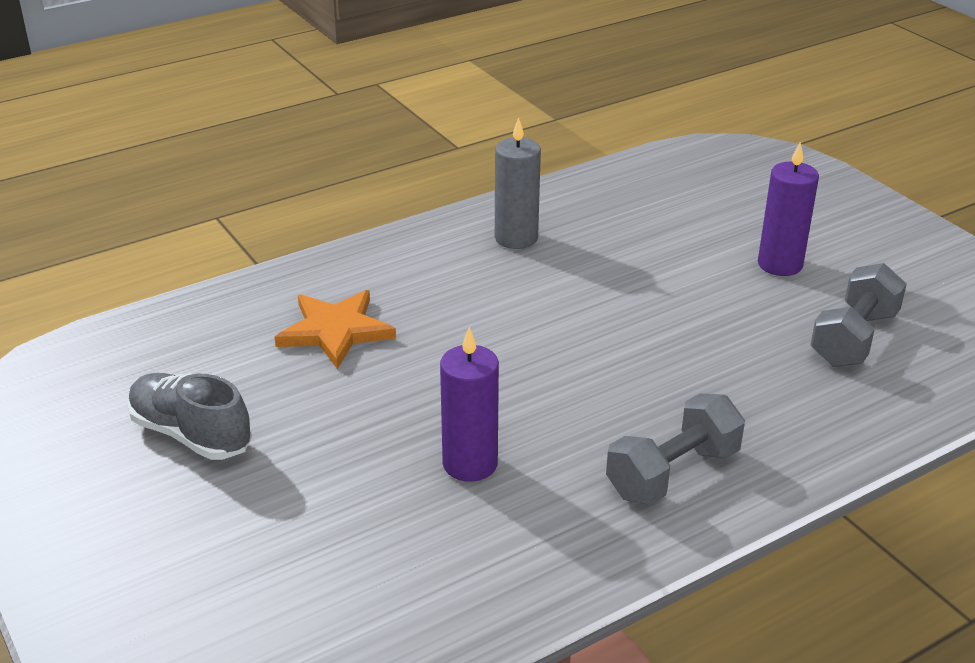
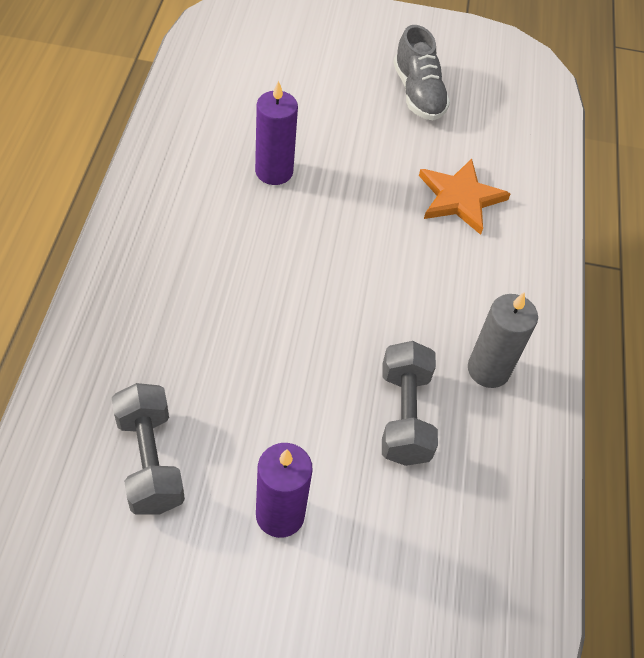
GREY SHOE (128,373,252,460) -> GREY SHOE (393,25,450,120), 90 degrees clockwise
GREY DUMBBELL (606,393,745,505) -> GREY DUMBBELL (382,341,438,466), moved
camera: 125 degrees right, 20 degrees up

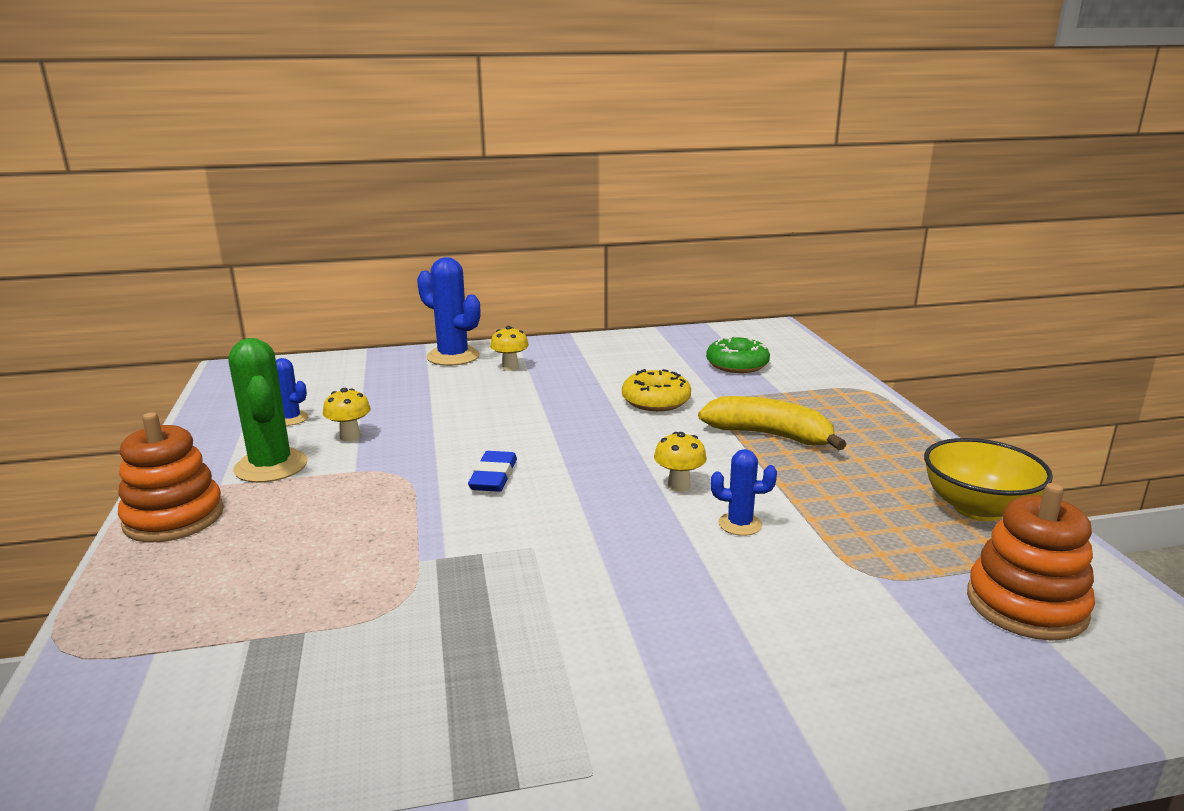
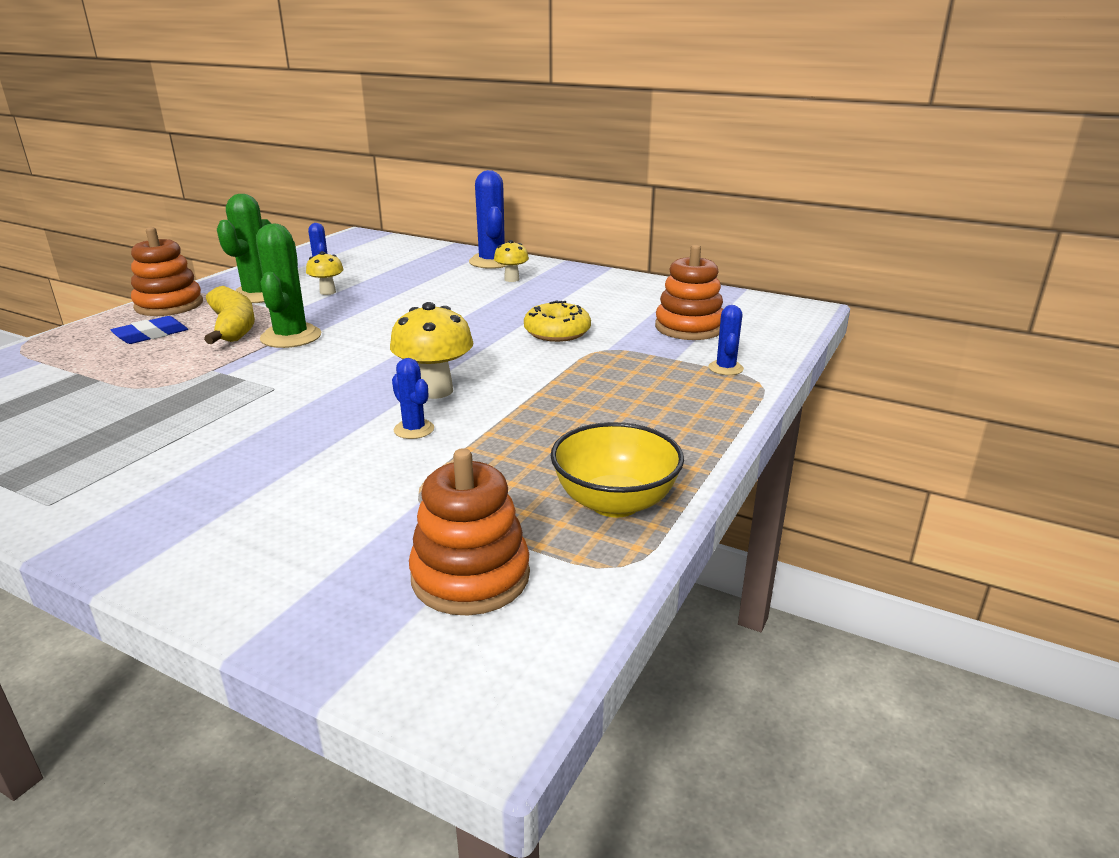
BLUE ERASER (468,451,517,492) -> BLUE ERASER (111,316,188,344), moved
YELLOW MUSHROOM (654,432,707,492) -> YELLOW MUSHROOM (390,302,474,399), x1.68
YELLOW BANANA (698,396,846,450) -> YELLOW BANANA (204,286,255,344), moved
GREEN DONUT (706,336,770,373) -> ORANGE STACKING TOY (655,244,723,340)
none -> GREEN CACTUS (256,223,322,348)
none -> BLUE CACTUS (708,305,744,375)
camera: 40 degrees right, 5 degrees up

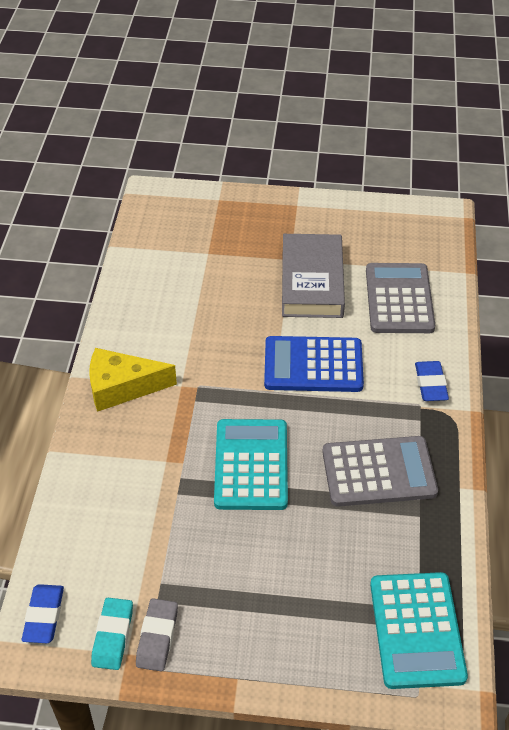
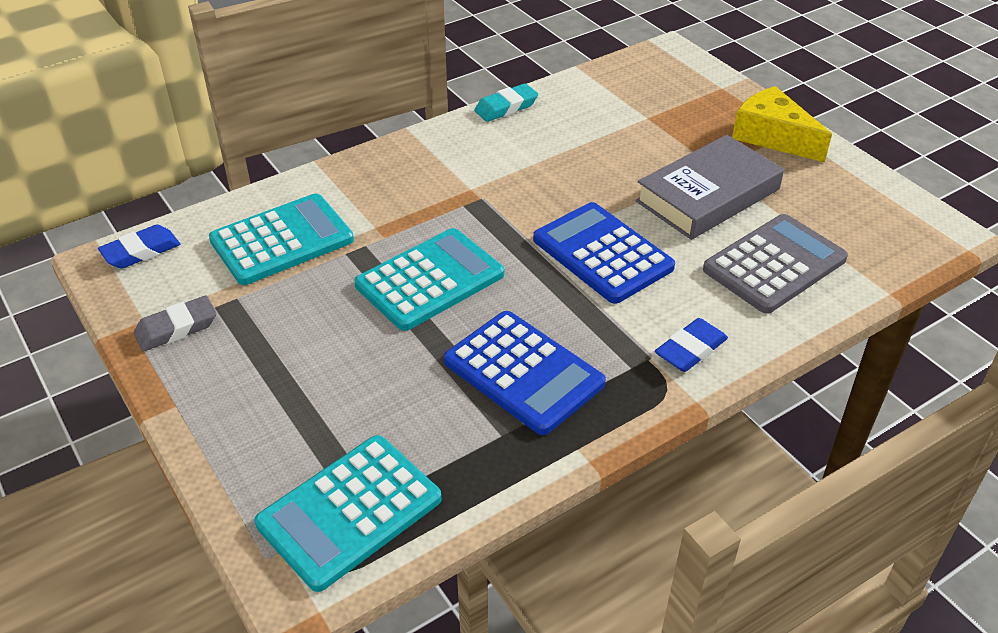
YELLOW CHEESE (89,348,177,412) -> YELLOW CHEESE (732,86,832,162), moved
TURQUOISE ERASER (91,598,133,670) -> TURQUOISE ERASER (474,83,538,122), moved
GREY CALCULATOR (322,436,438,507) -> BLUE CALCULATOR (444,311,606,435)
none -> TURQUOISE CALCULATOR (209,193,354,285)
camera: 50 degrees right, 5 degrees down

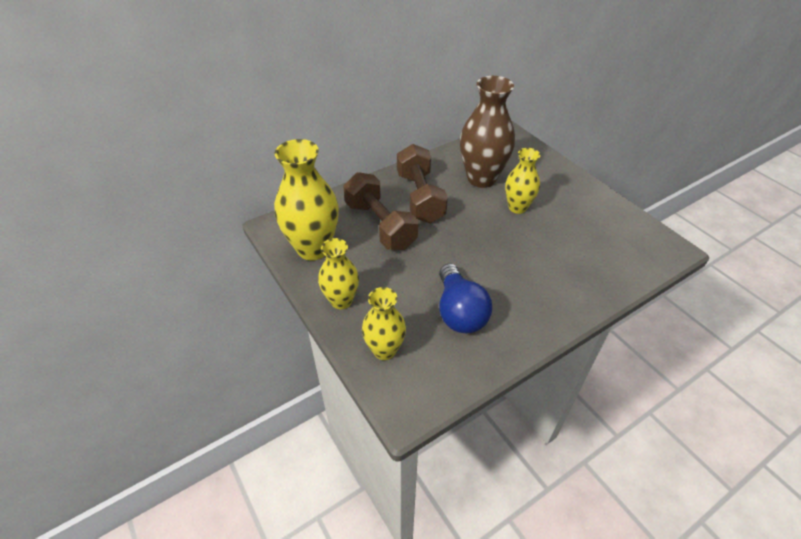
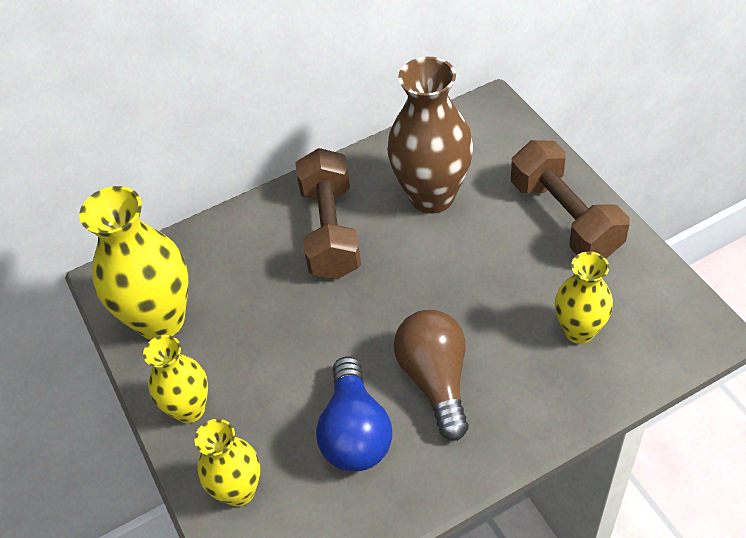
BROWN DUMBBELL (343,172,418,250) -> BROWN DUMBBELL (511,140,630,259), moved
YELLOW VASE (505,148,541,214) -> YELLOW VASE (555,252,613,344), moved
none -> BROWN LIGHT BULB (394,310,469,441)
camera: 10 degrees right, 5 degrees up

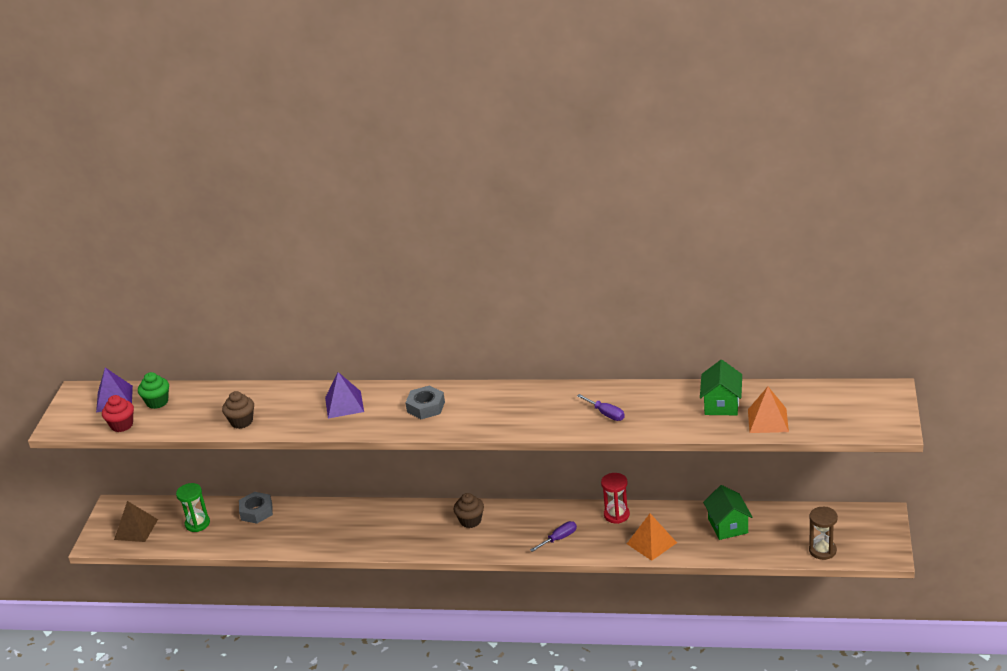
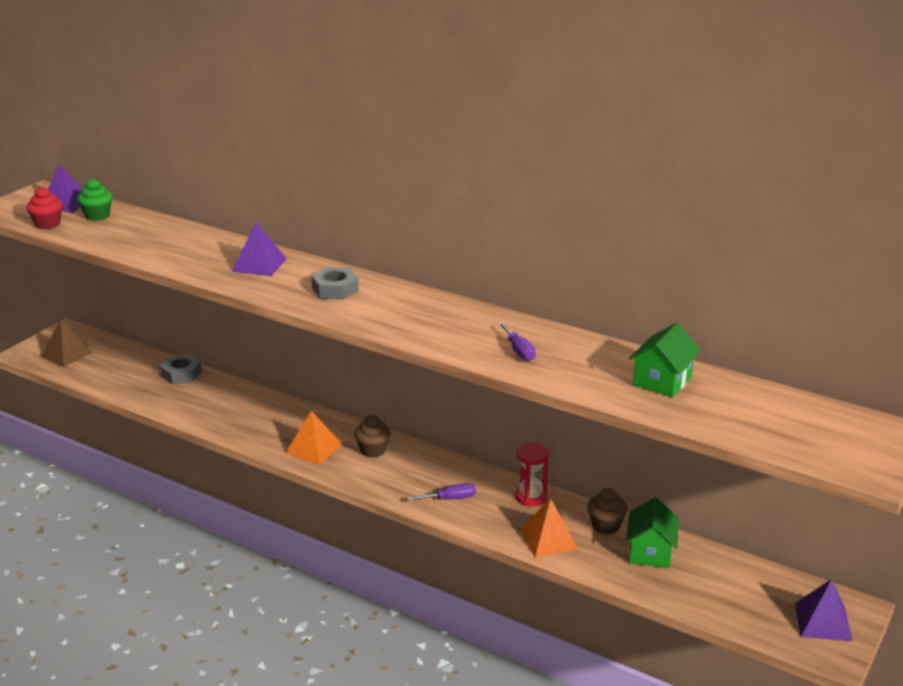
GREEN HOURGLASS (176,483,210,532) -> none
BROWN CUPCAKE (222,391,254,429) -> BROWN CUPCAKE (587,488,627,535), moved
ORANGE PYRAMID (748,387,789,433) -> ORANGE PYRAMID (286,410,342,465), moved
BROWN HOURGLASS (809,507,838,560) -> none
none -> PURPLE PYRAMID (795,579,852,641)
camera: 20 degrees right, 5 degrees down

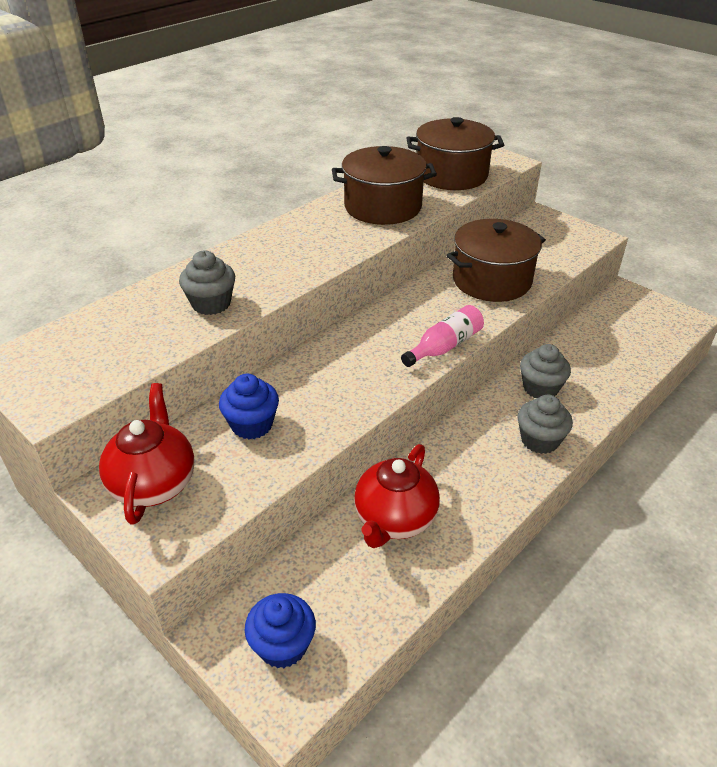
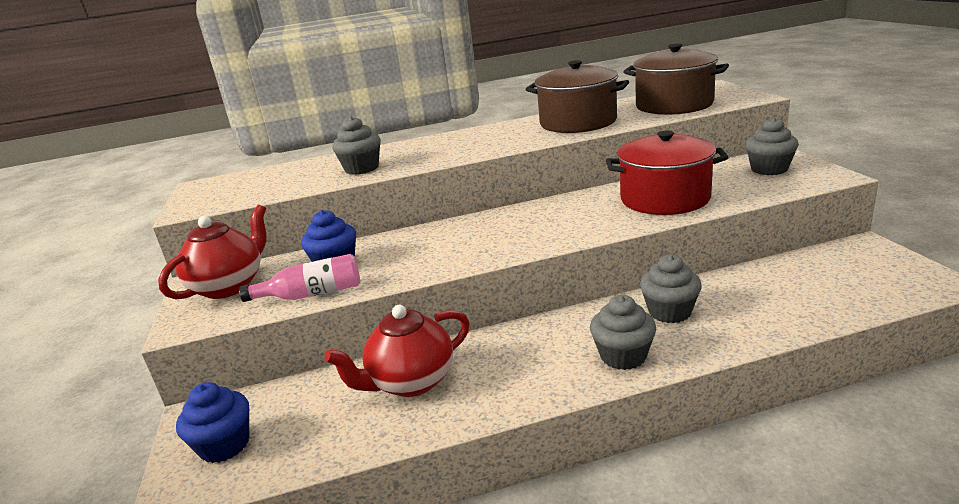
PINK BOTTLE (401,305,484,367) -> PINK BOTTLE (239,254,360,302), moved
BROWN POT (447,219,546,302) -> RED POT (606,131,729,215)
none -> GREY CUPCAKE (746,117,799,175)
camera: 35 degrees right, 15 degrees down

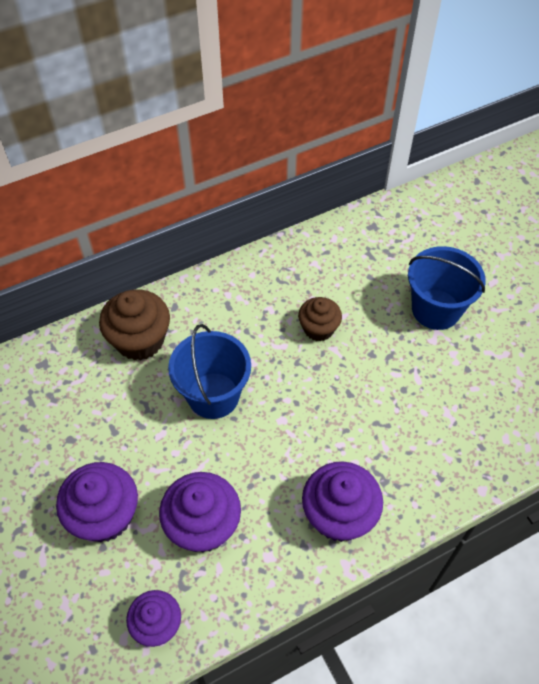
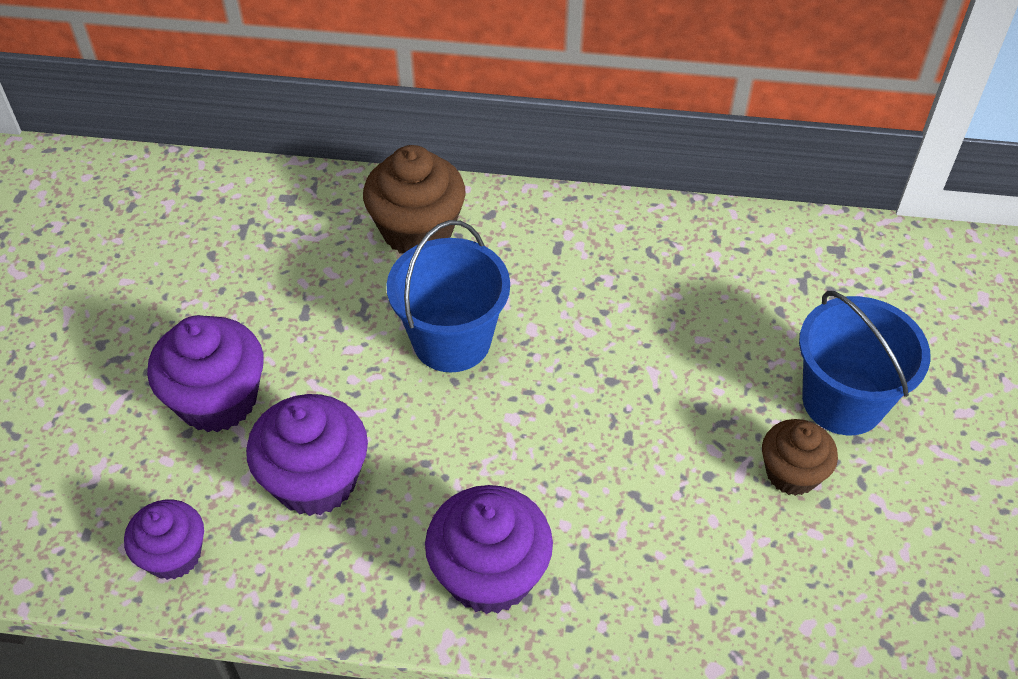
BROWN CUPCAKE (298,297,342,341) -> BROWN CUPCAKE (762,419,838,496), moved
camera: 35 degrees right, 5 degrees down

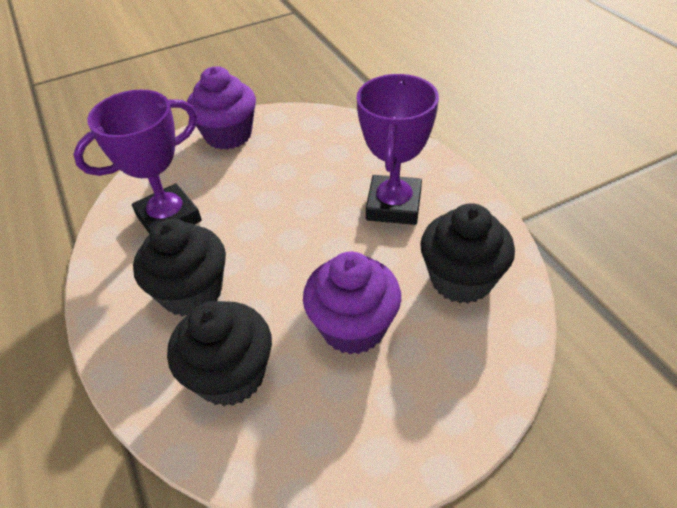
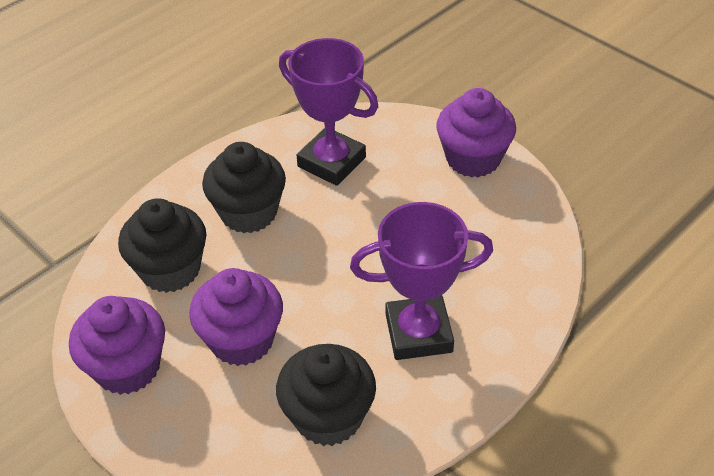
none -> PURPLE CUPCAKE (69,296,165,395)
camera: 70 degrees right, 0 degrees up

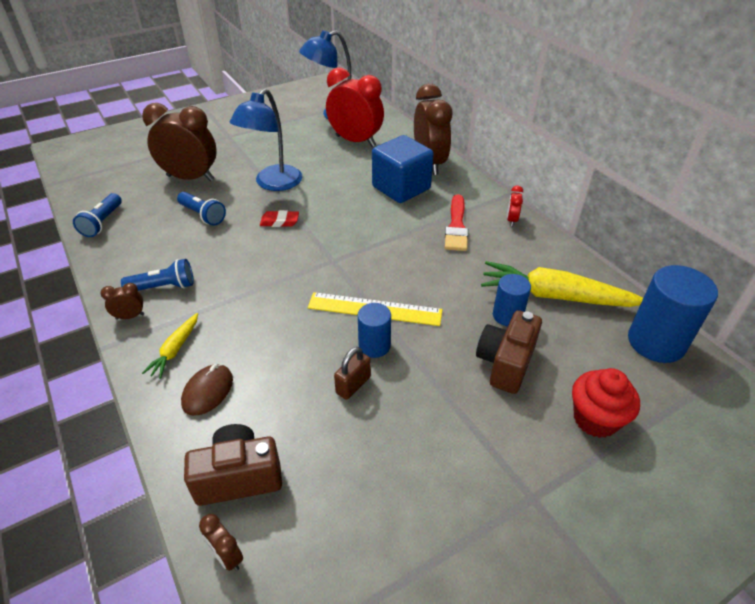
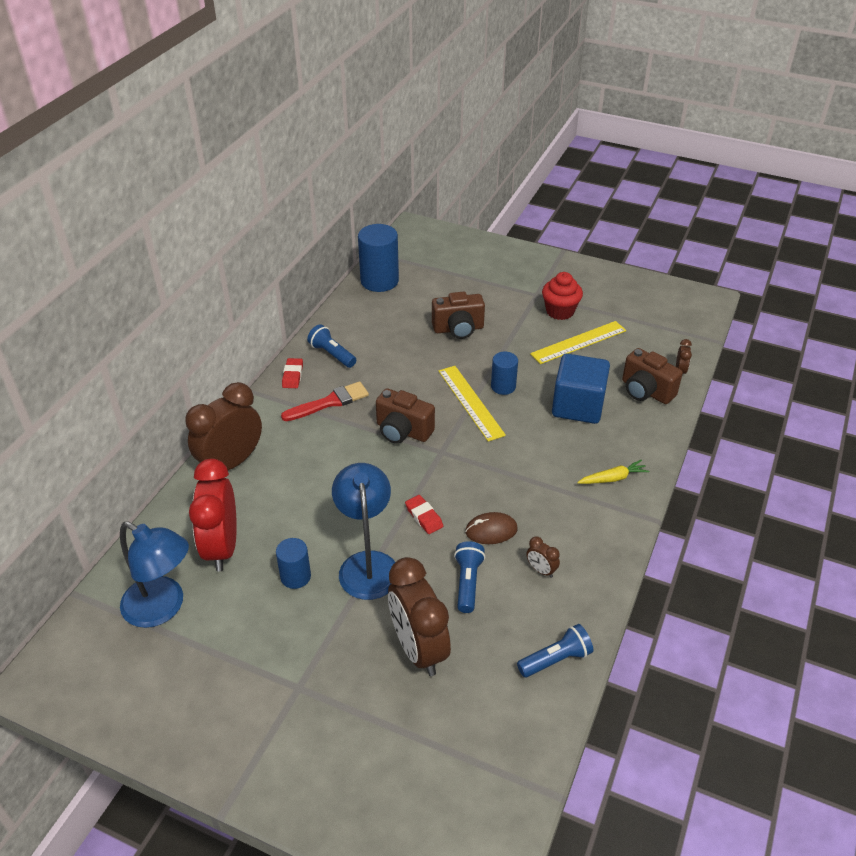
BROWN CLOCK (101,283,144,319) -> BROWN CLOCK (526,537,560,578), moved
BLUE FLASHLIGHT (121,259,194,291) -> BLUE FLASHLIGHT (307,324,356,368), moved
BROWN MOUSE (181,364,233,416) -> BROWN MOUSE (465,512,518,544), moved
BLUE LAMP (230,88,303,191) -> BLUE LAMP (332,463,395,600), 90 degrees counterclockwise
BROWN PADLOCK (334,347,371,400) -> none
BLUE CUBE (372,135,433,203) -> BLUE CUBE (552,354,610,424), moved
YELLOW CARROT (481,261,643,307) -> none
BLUE CYLINDER (493,274,531,326) -> BLUE CYLINDER (276,538,311,589), moved
RED CLOCK (507,185,523,226) -> RED ERASER (282,358,303,388)
RED CUPCAKE (572,368,640,438) -> RED CUPCAKE (542,272,583,320), moved
none -> BROWN CAMERA (376,388,435,444)
none -> YELLOW RULER (530,321,626,364)
camera: 125 degrees left, 0 degrees up

